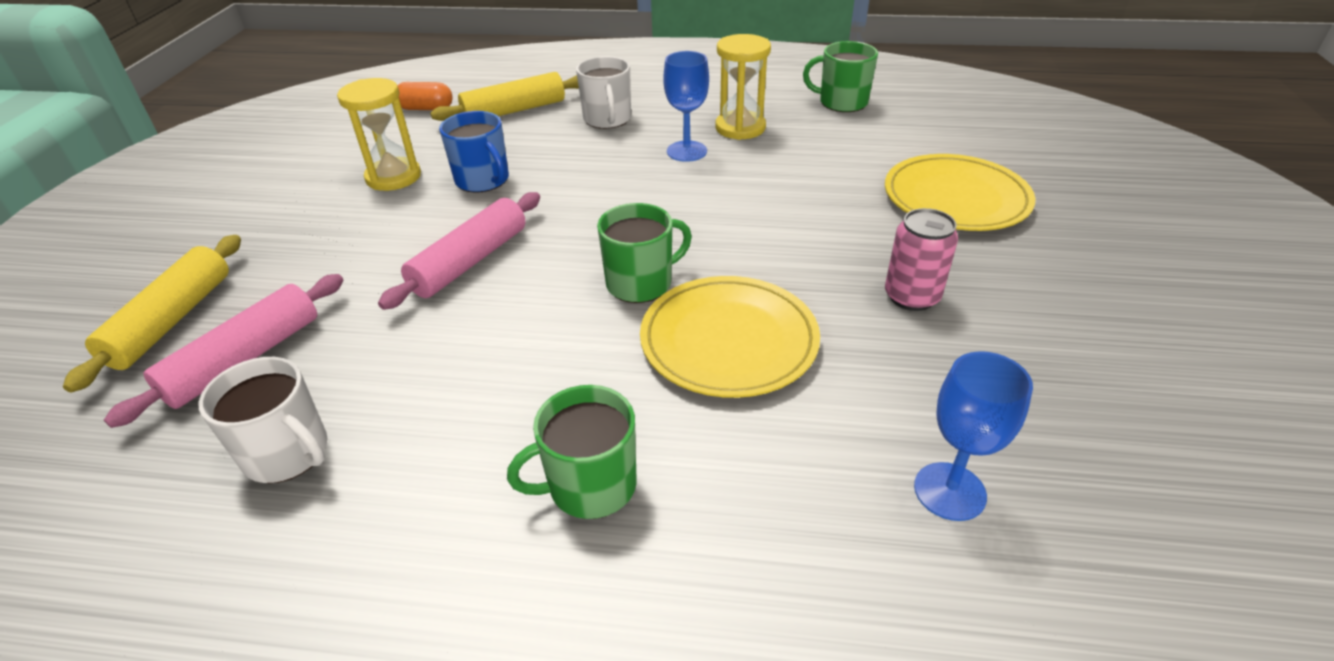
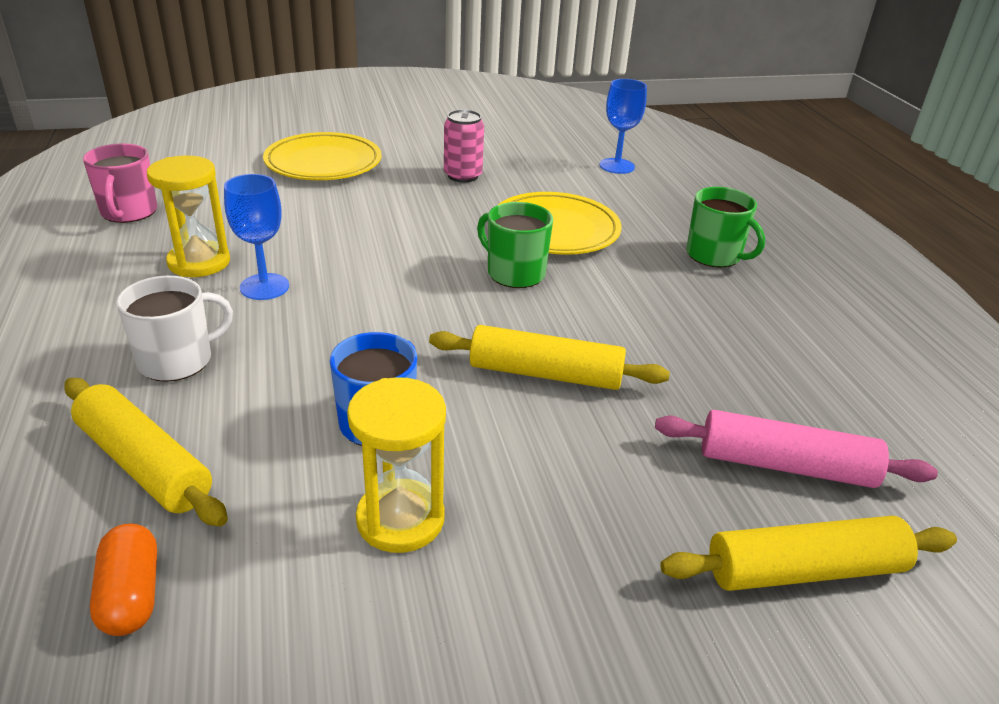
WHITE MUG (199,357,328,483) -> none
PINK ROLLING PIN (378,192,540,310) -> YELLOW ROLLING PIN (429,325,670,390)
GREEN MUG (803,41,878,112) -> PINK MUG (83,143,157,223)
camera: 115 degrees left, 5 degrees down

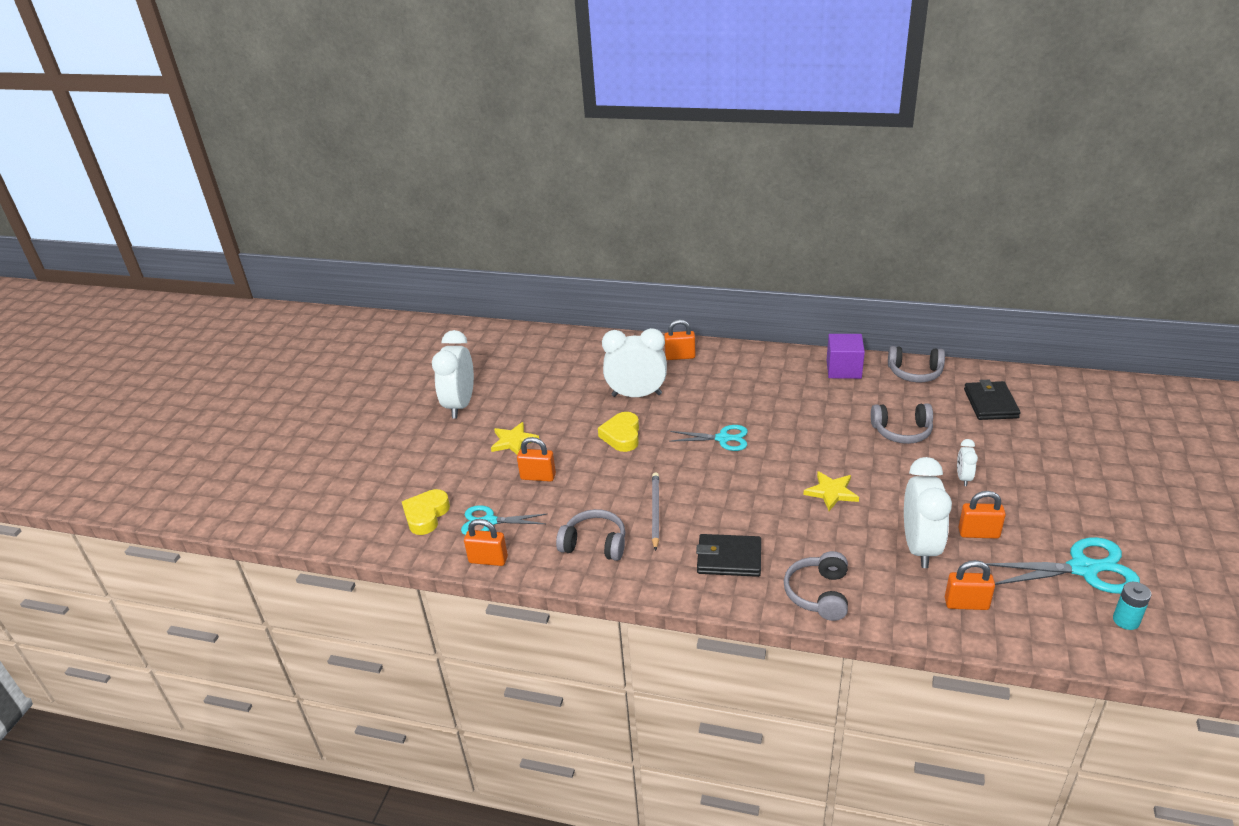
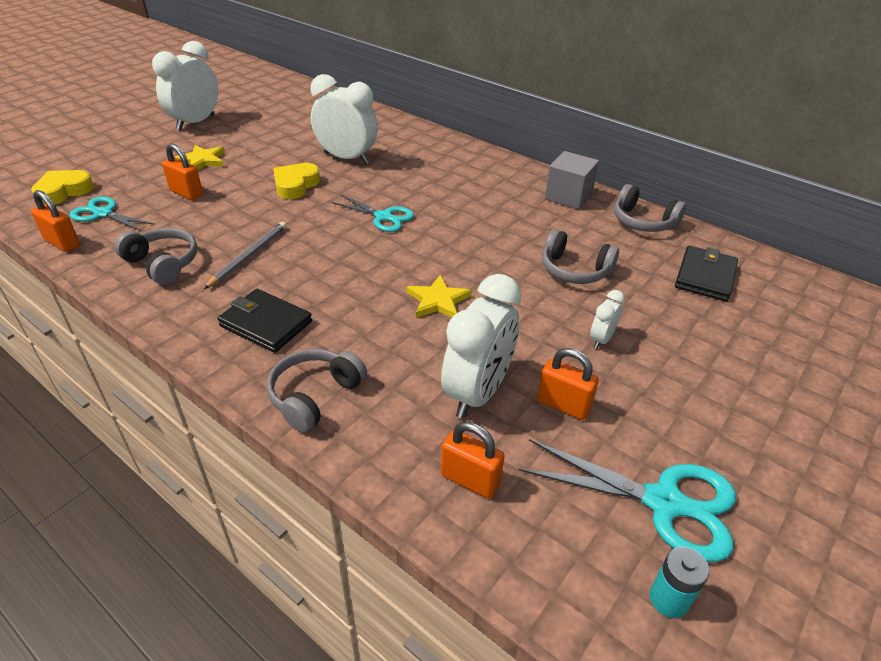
ORANGE PADLOCK (664,319,696,360) -> none
PURPLE CUBE (827,334,865,379) -> GREY CUBE (545,151,599,209)
camera: 20 degrees right, 5 degrees up

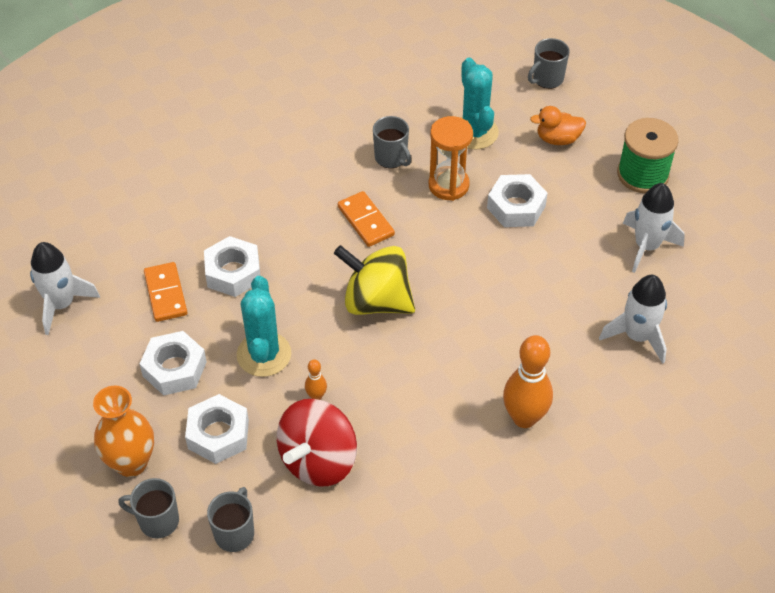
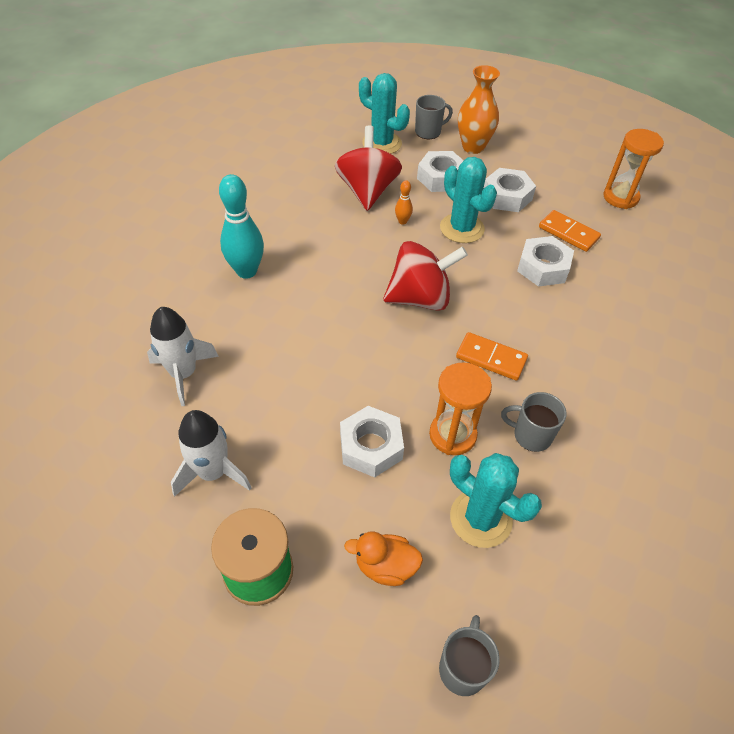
WHITE ROCKET (30,242,100,335) -> ORANGE HOURGLASS (603,129,664,209)
GREY MUG (207,487,254,552) -> TURQUOISE CACTUS (359,73,410,154)
YELLOW SPINNING TOP (334,245,415,315) -> RED SPINNING TOP (383,241,468,311)
ORANGE BOWLING PIN (503,335,553,428) -> TURQUOISE BOWLING PIN (219,174,264,279)
ORANGE DUCK (530,106,586,145) -> ORANGE DUCK (344,532,423,586), 135 degrees counterclockwise
camera: 145 degrees right, 0 degrees up

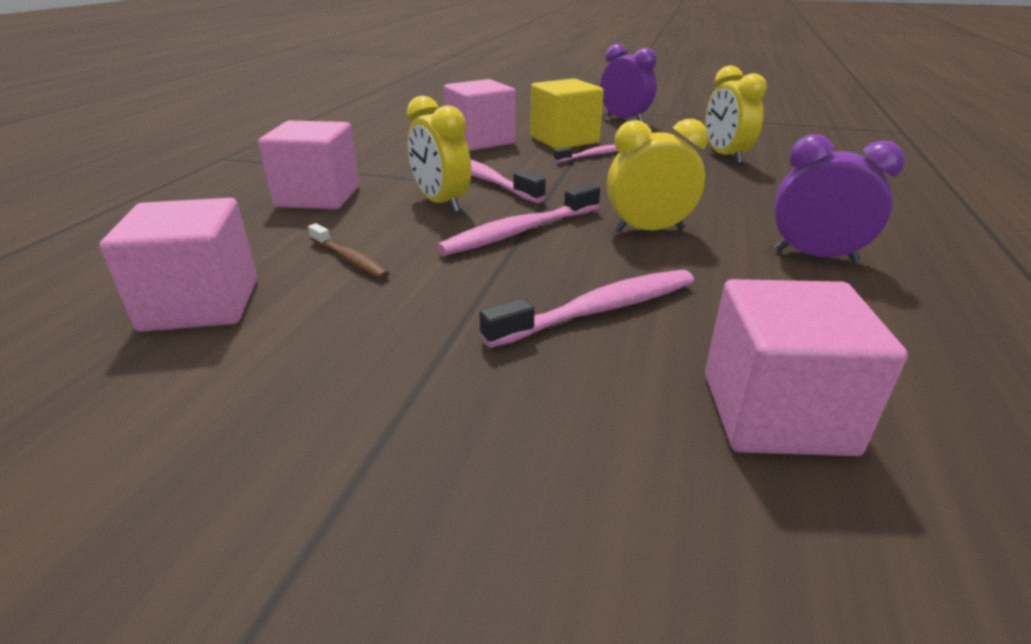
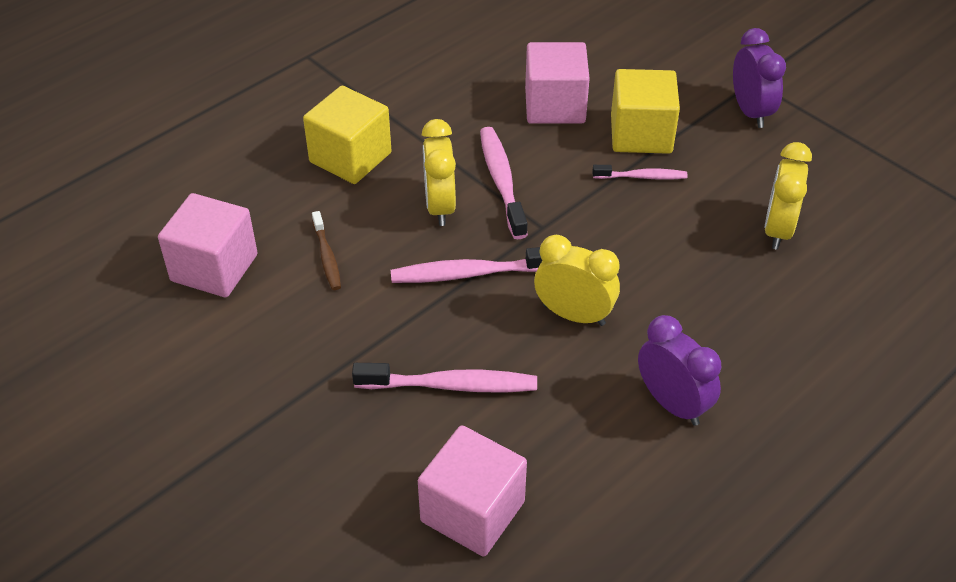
PINK CUBE (258,121,359,209) -> YELLOW CUBE (303,86,392,184)
camera: 30 degrees right, 15 degrees up

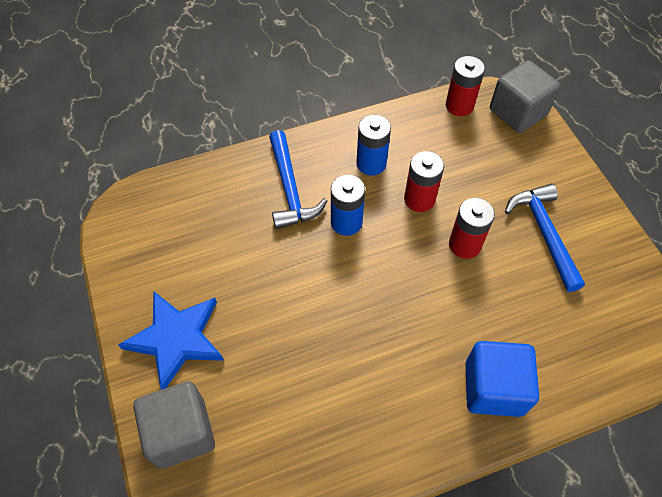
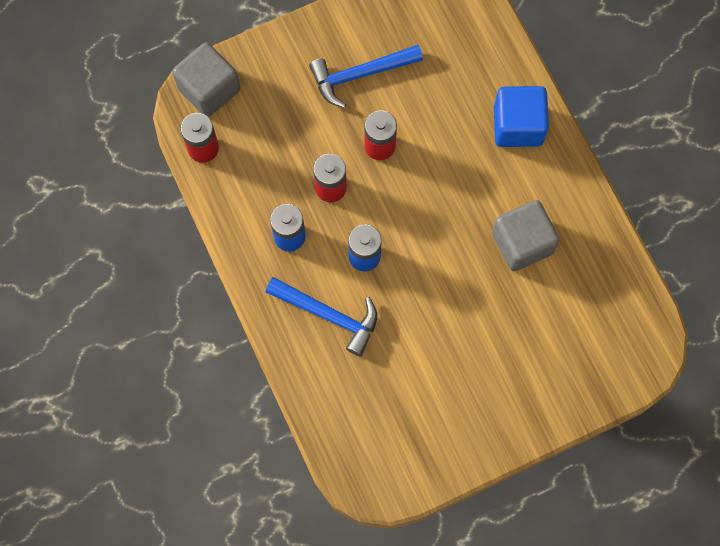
BLUE STAR (118,291,224,390) -> none
GREY CUBE (133,381,215,469) -> GREY CUBE (492,200,560,271), moved
BLUE HAMMER (269,130,327,229) -> BLUE HAMMER (266,277,377,356), 45 degrees clockwise
camera: 95 degrees left, 15 degrees up

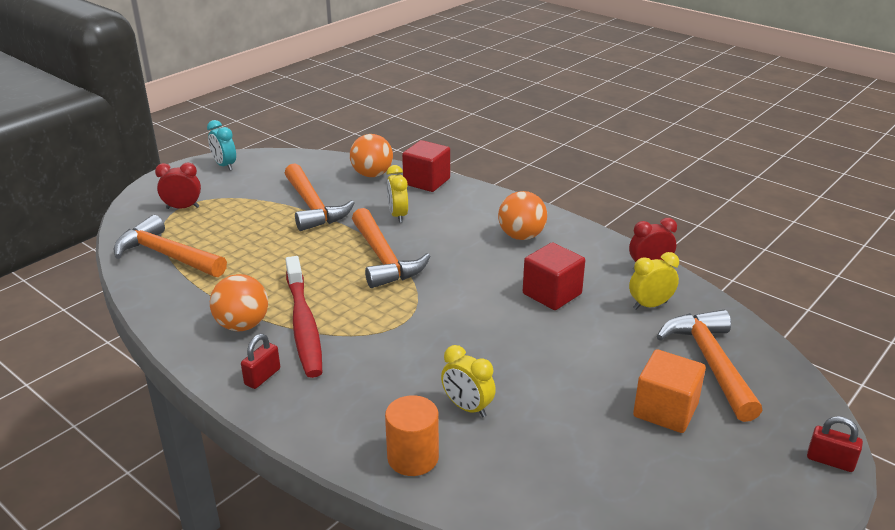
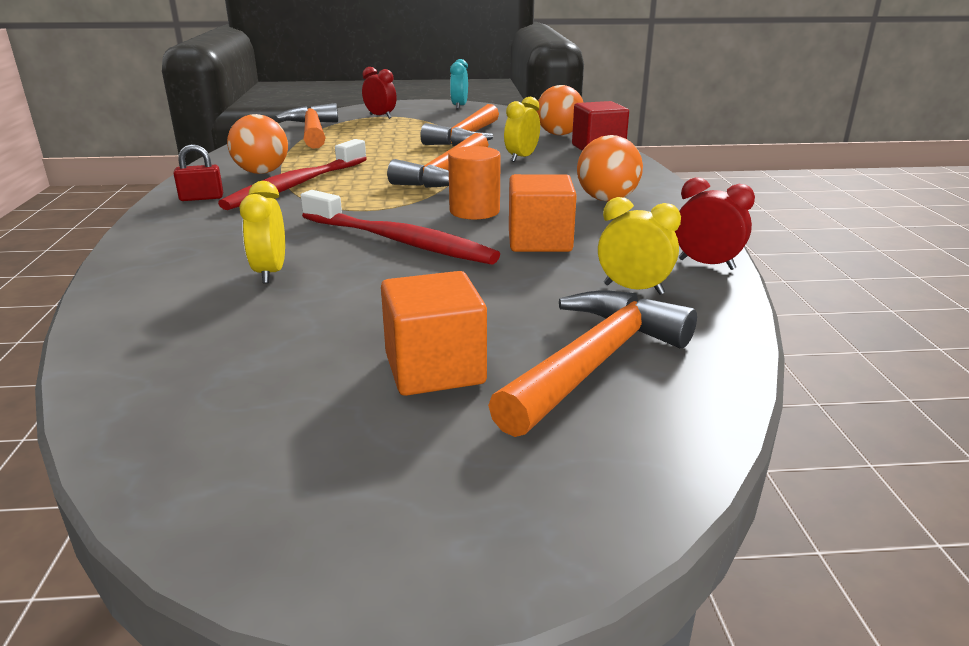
ORANGE CYLINDER (385,395,439,476) -> ORANGE CYLINDER (448,146,501,220), moved
RED CUBE (523,242,585,310) -> ORANGE CUBE (509,174,577,252)
RED PADLOCK (807,416,863,472) -> none
none -> RED TOOTHBRUSH (301,190,500,265)
camera: 45 degrees right, 5 degrees down

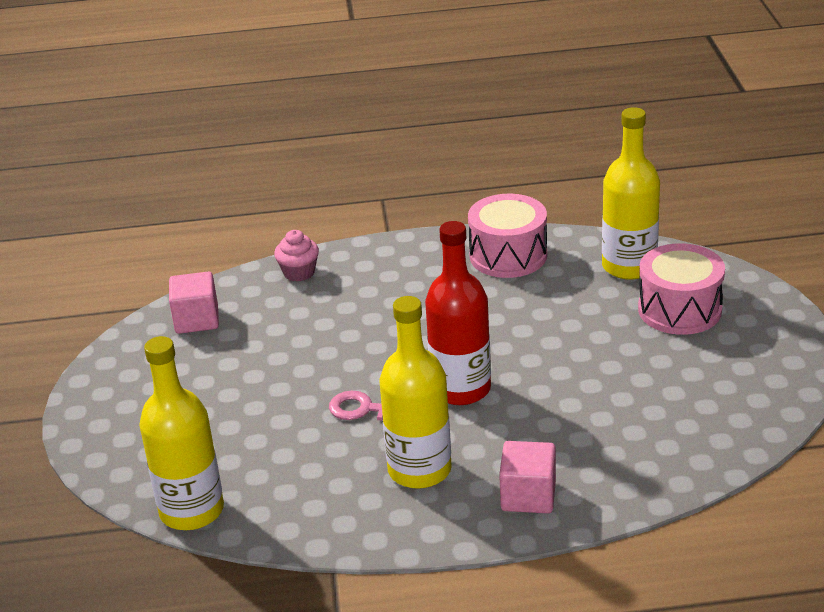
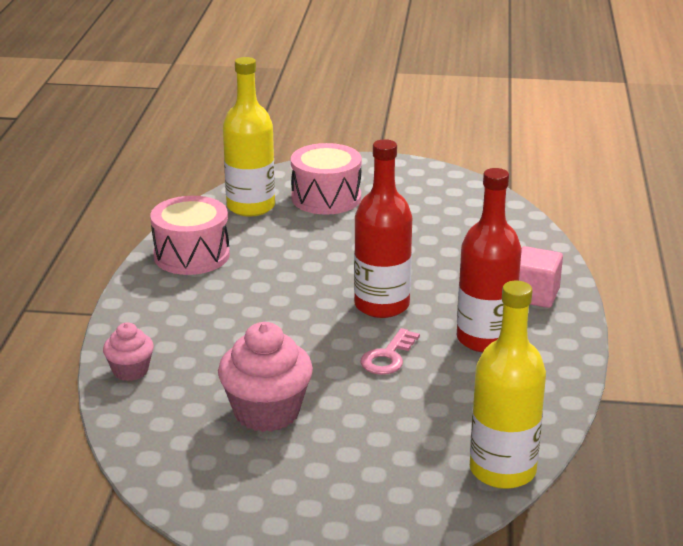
PINK CUBE (169,271,219,334) -> none
YELLOW BOTTLE (379,296,452,489) -> RED BOTTLE (457,168,522,352)
none -> PINK CUPCAKE (218,322,313,432)
camera: 80 degrees left, 5 degrees down

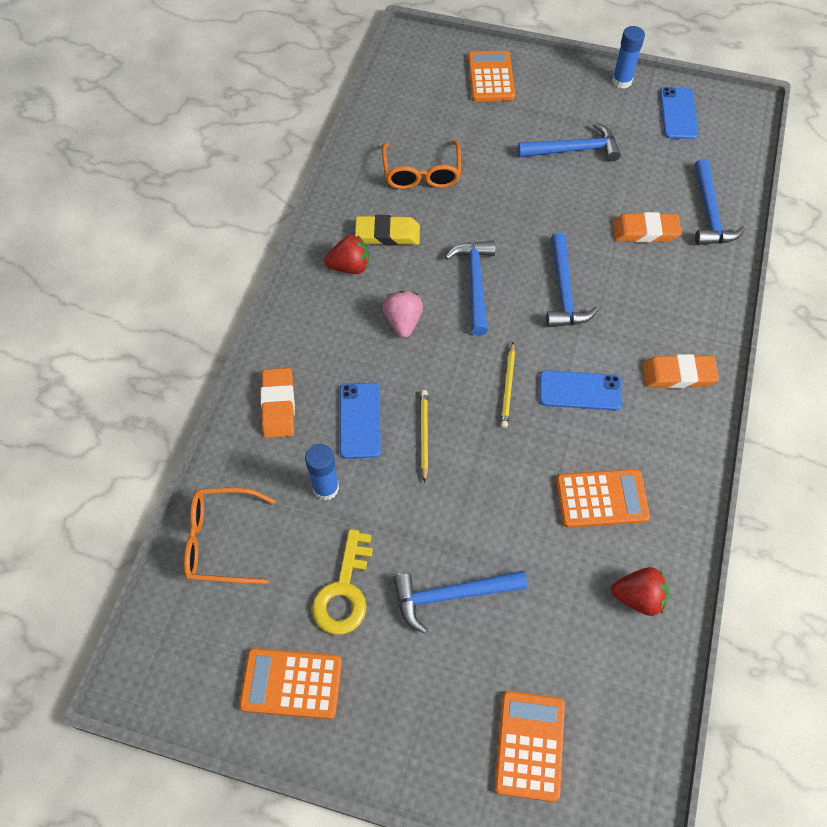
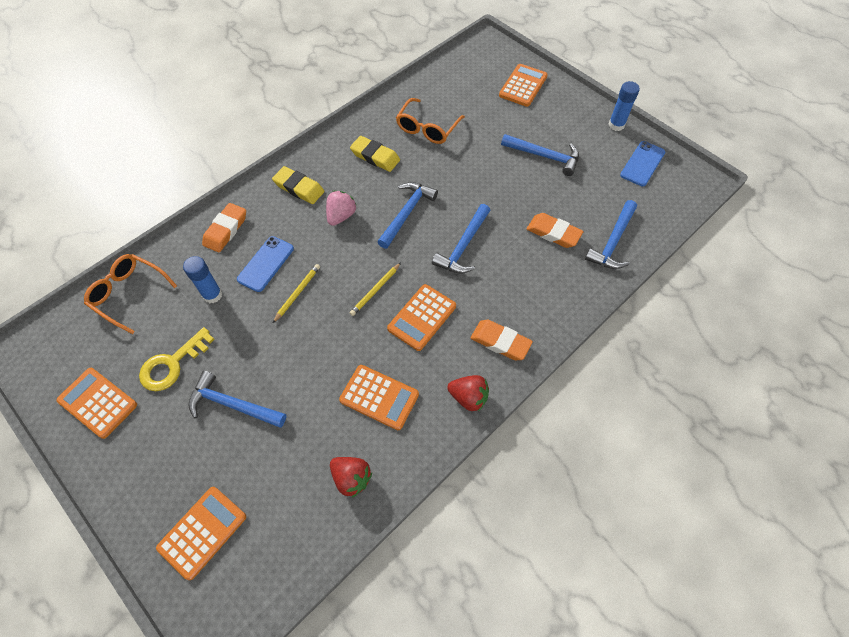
RED STRAWBERRY (324,235,369,274) -> RED STRAWBERRY (447,375,489,412), moved
BLUE PHONE (539,370,622,411) -> ORANGE CALCULATOR (387,284,456,351)
none -> YELLOW ERASER (272,166,324,204)
camera: 30 degrees right, 0 degrees up

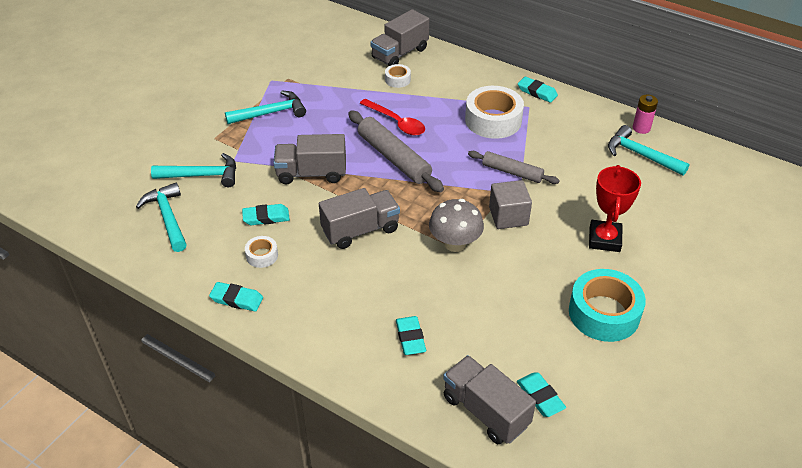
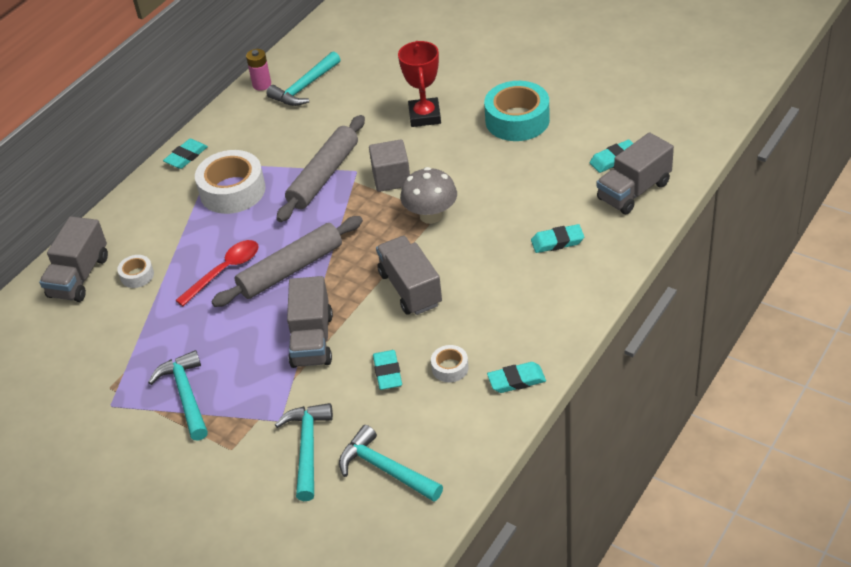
TURQUOISE HAMMER (136,183,187,252) -> TURQUOISE HAMMER (339,425,443,502), 60 degrees clockwise
TURQUOISE ERASER (209,282,263,312) -> TURQUOISE ERASER (487,362,546,393), 60 degrees clockwise
GREY TRUCK (371,9,429,66) -> GREY TRUCK (39,216,108,302), 60 degrees clockwise
GREY ROLLING PIN (468,151,560,184) -> GREY ROLLING PIN (276,115,365,222), x1.57
RED TROPHY (589,165,641,252) -> RED TROPHY (398,41,441,127), 75 degrees clockwise
camera: 85 degrees left, 0 degrees up

